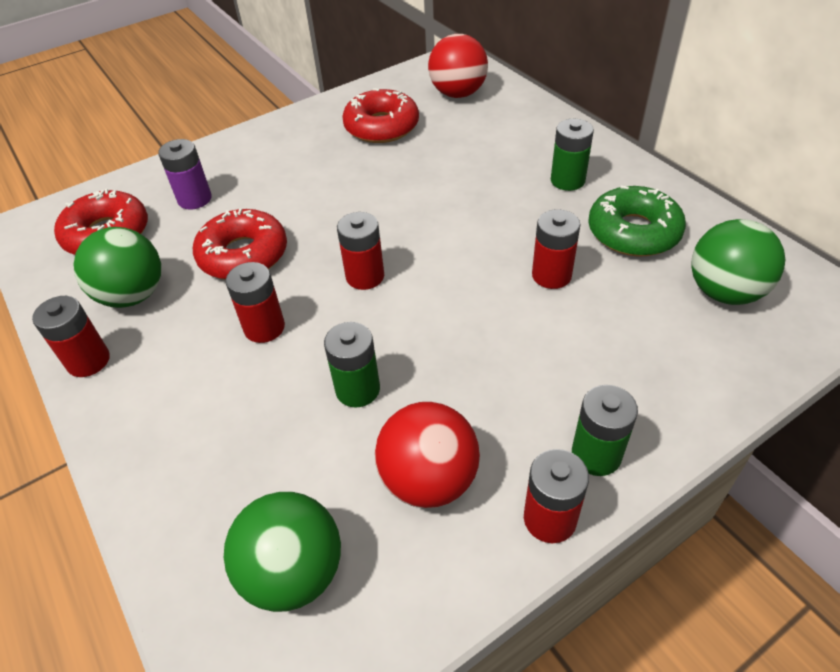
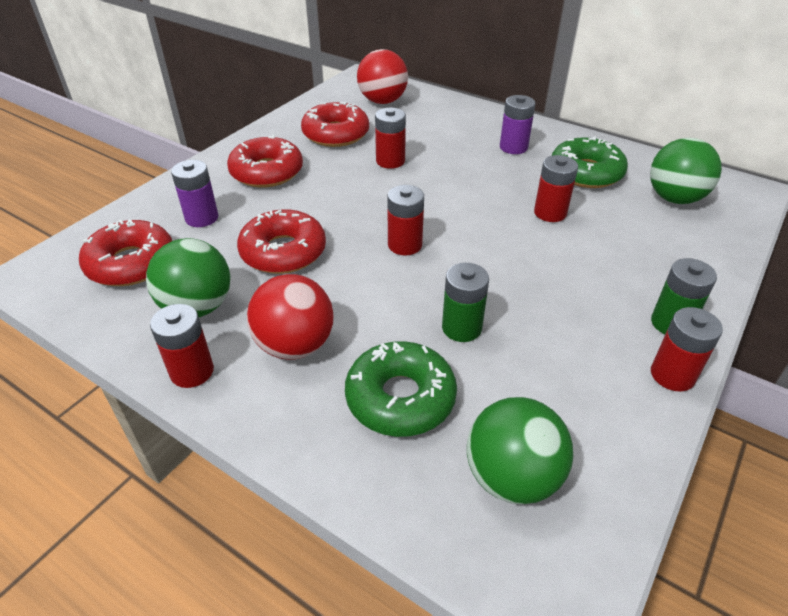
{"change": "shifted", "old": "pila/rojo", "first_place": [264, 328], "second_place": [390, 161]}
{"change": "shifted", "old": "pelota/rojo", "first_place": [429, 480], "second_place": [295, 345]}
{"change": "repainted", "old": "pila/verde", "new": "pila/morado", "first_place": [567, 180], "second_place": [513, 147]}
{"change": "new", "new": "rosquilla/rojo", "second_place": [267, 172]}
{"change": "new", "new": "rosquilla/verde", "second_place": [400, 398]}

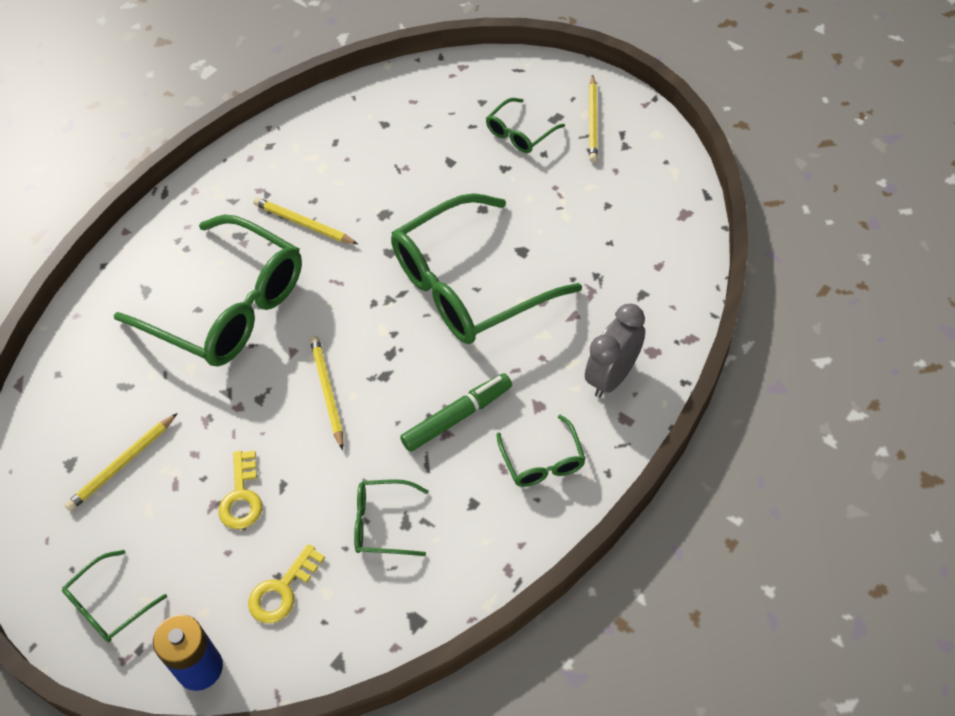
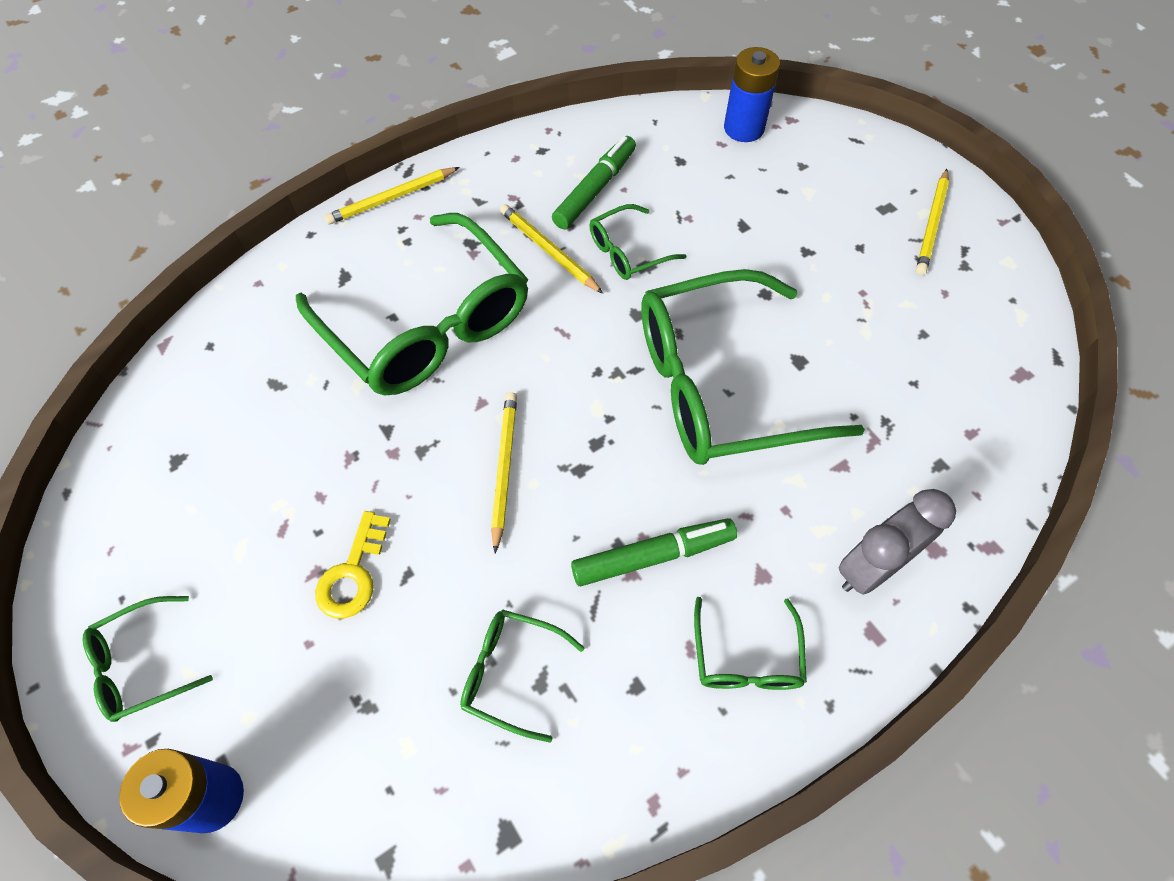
{"change": "shifted", "old": "lápiz/amarillo", "first_place": [122, 464], "second_place": [392, 198]}
{"change": "gone", "old": "llave/amarillo", "first_place": [282, 590]}
{"change": "shifted", "old": "gafas/verde", "first_place": [519, 133], "second_place": [627, 252]}
{"change": "new", "new": "rotulador/verde", "second_place": [595, 189]}
{"change": "new", "new": "pila/azul", "second_place": [744, 128]}

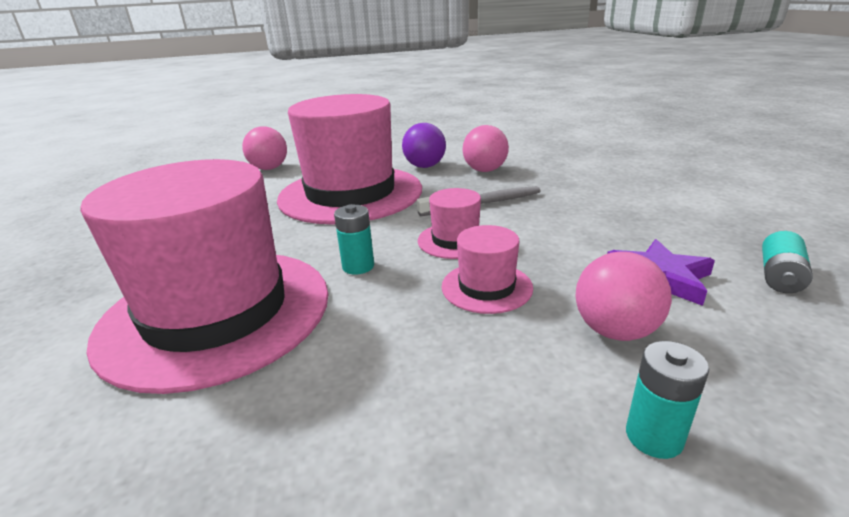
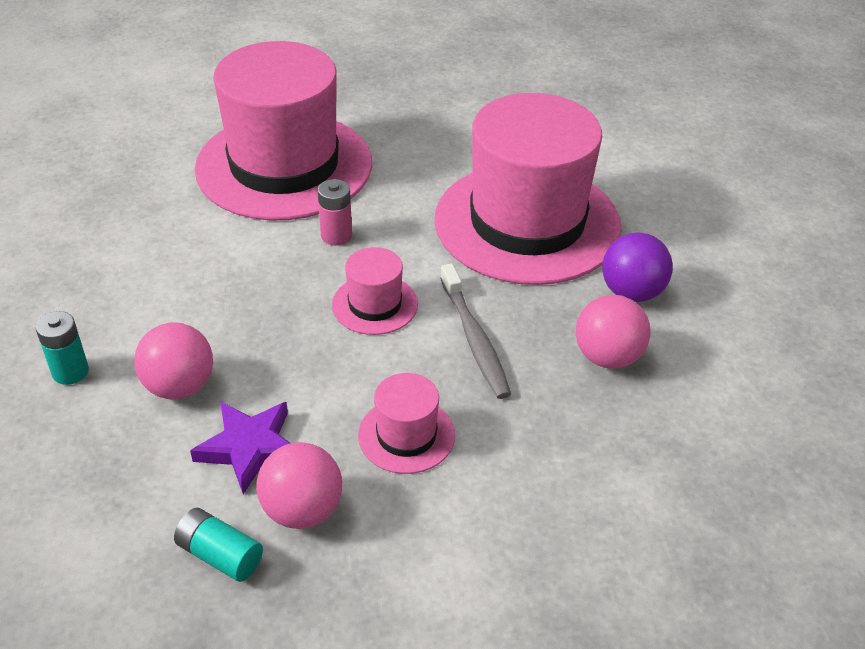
{"change": "shifted", "old": "pelota/rosa", "first_place": [269, 168], "second_place": [302, 510]}
{"change": "repainted", "old": "pila/turquesa", "new": "pila/rosa", "first_place": [358, 266], "second_place": [336, 235]}
{"change": "shifted", "old": "sombrero/rosa", "first_place": [486, 287], "second_place": [406, 435]}

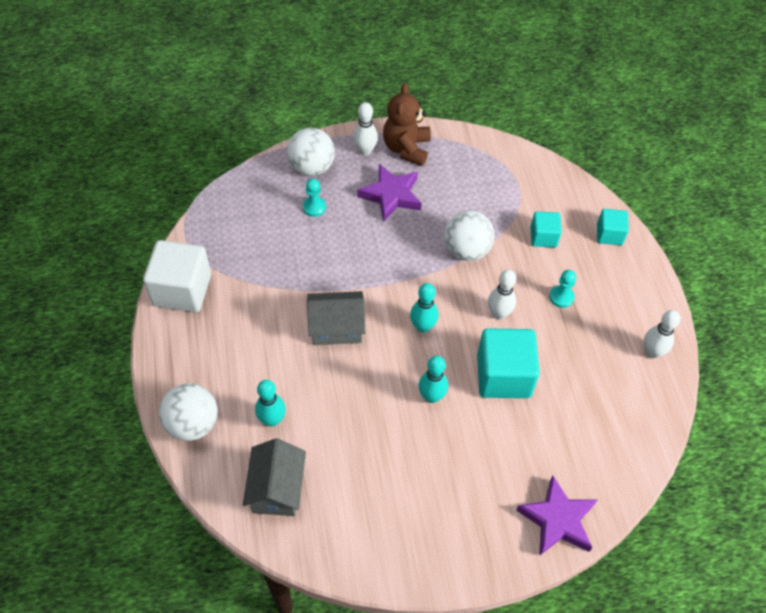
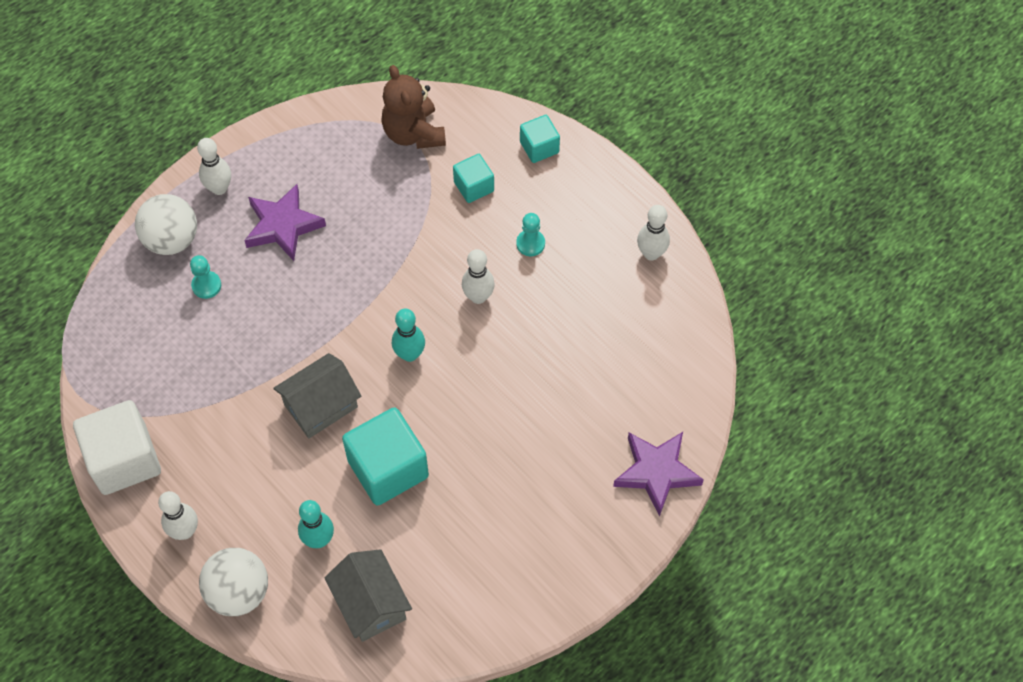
{"change": "shifted", "old": "osito/marrón", "first_place": [406, 148], "second_place": [413, 133]}
{"change": "gone", "old": "bolo/turquesa", "first_place": [431, 396]}
{"change": "gone", "old": "pelota/blanco", "first_place": [466, 250]}
{"change": "shifted", "old": "cubo/turquesa", "first_place": [503, 376], "second_place": [388, 468]}
{"change": "new", "new": "bolo/blanco", "second_place": [185, 531]}

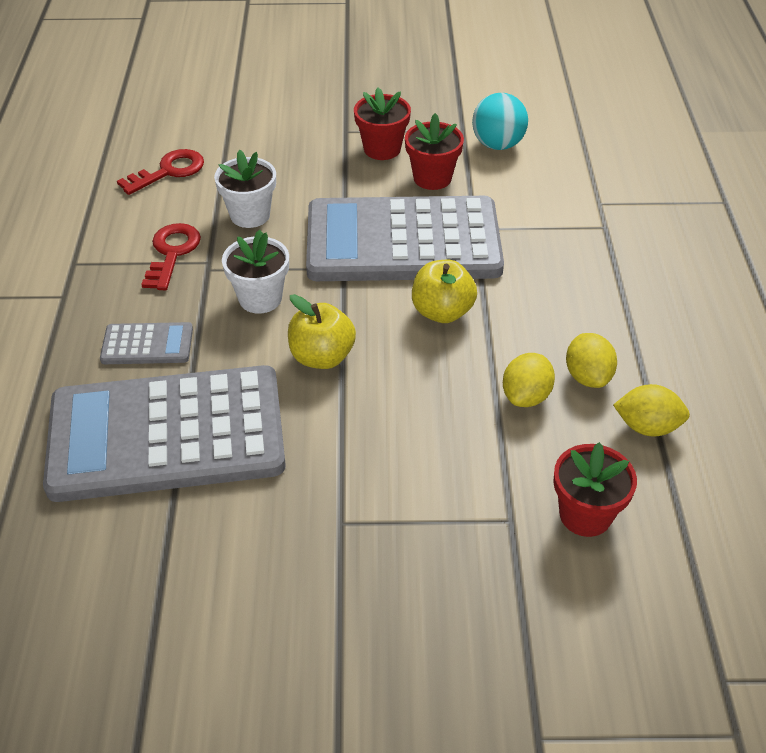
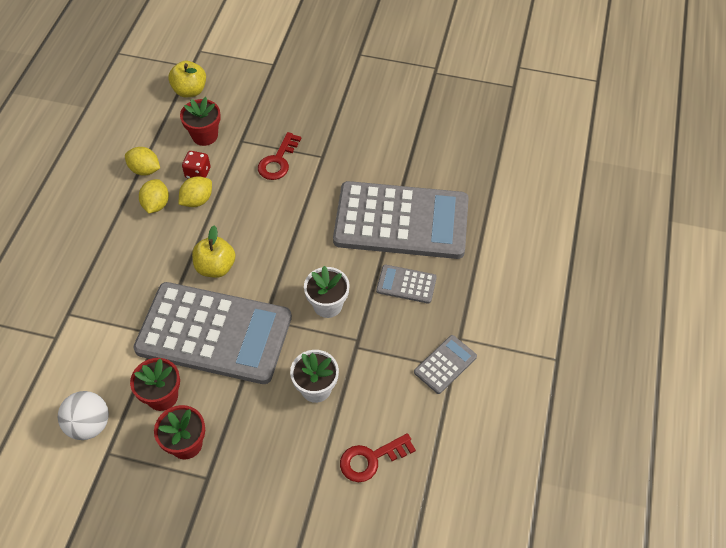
{"change": "shifted", "old": "llave/rojo", "first_place": [172, 253], "second_place": [278, 161]}
{"change": "shifted", "old": "manzana/amarillo", "first_place": [322, 357], "second_place": [190, 91]}
{"change": "repainted", "old": "pelota/turquesa", "new": "pelota/blanco", "first_place": [497, 145], "second_place": [89, 425]}
{"change": "new", "new": "dado/rojo", "second_place": [198, 173]}
{"change": "new", "new": "calculadora/gris", "second_place": [445, 364]}

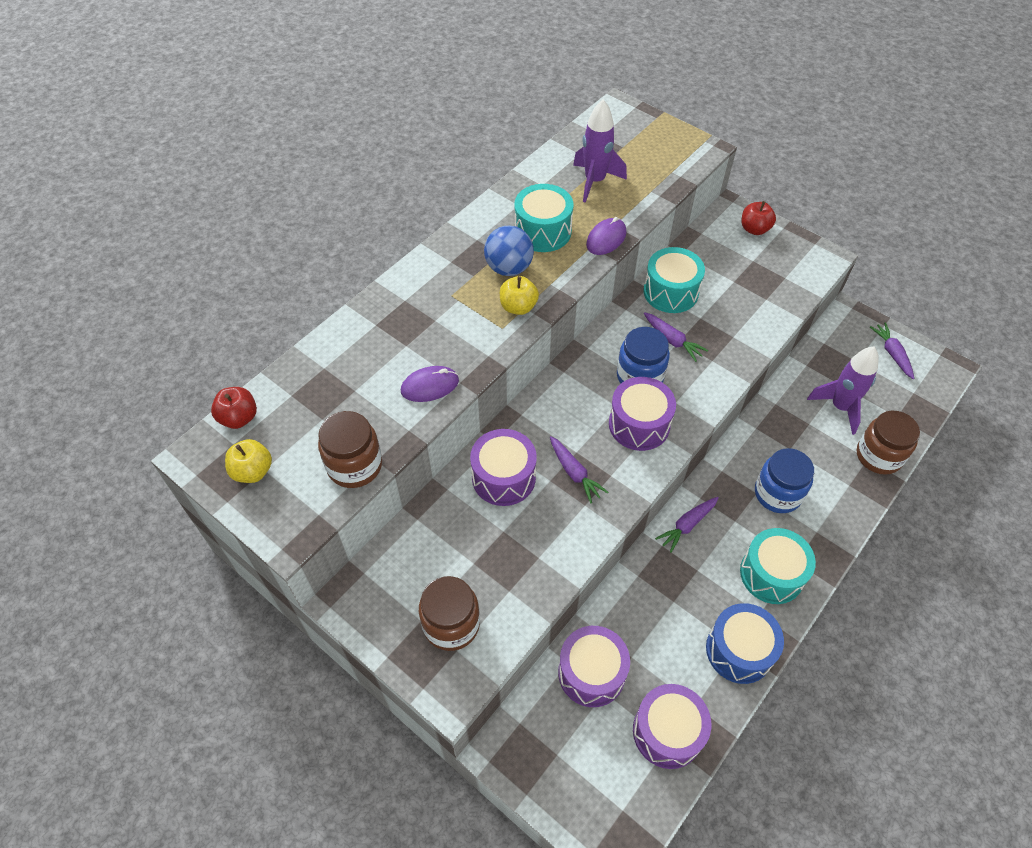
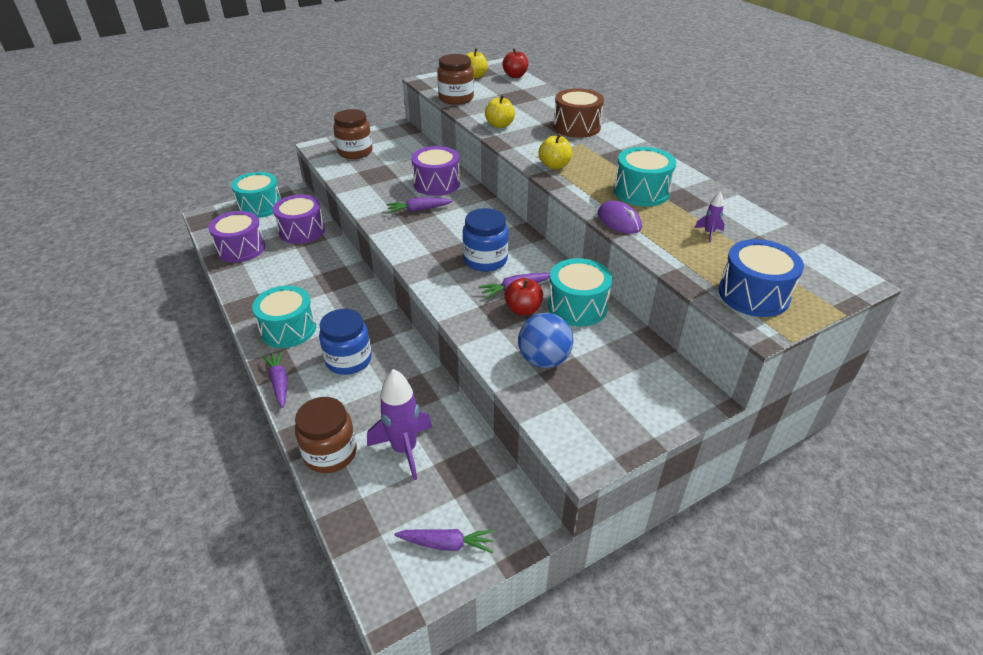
{"change": "swapped", "old": "ratón/morado", "new": "manzana/amarillo", "first_place": [430, 386], "second_place": [499, 125]}
{"change": "shifted", "old": "pelota/azul", "first_place": [509, 268], "second_place": [544, 360]}
{"change": "scaled", "old": "cohete/morado", "first_place": [594, 181], "second_place": [709, 233], "factor": 0.45}
{"change": "gone", "old": "tambor/morado", "first_place": [639, 424]}
{"change": "shifted", "old": "zanahoria/morado", "first_place": [687, 525], "second_place": [279, 383]}
{"change": "shifted", "old": "tambor/azul", "first_place": [739, 650], "second_place": [753, 294]}
{"change": "shifted", "old": "manzana/rojo", "first_place": [754, 229], "second_place": [523, 309]}
{"change": "new", "new": "tambor/turquesa", "second_place": [260, 206]}
{"change": "new", "new": "tambor/marrón", "second_place": [576, 127]}

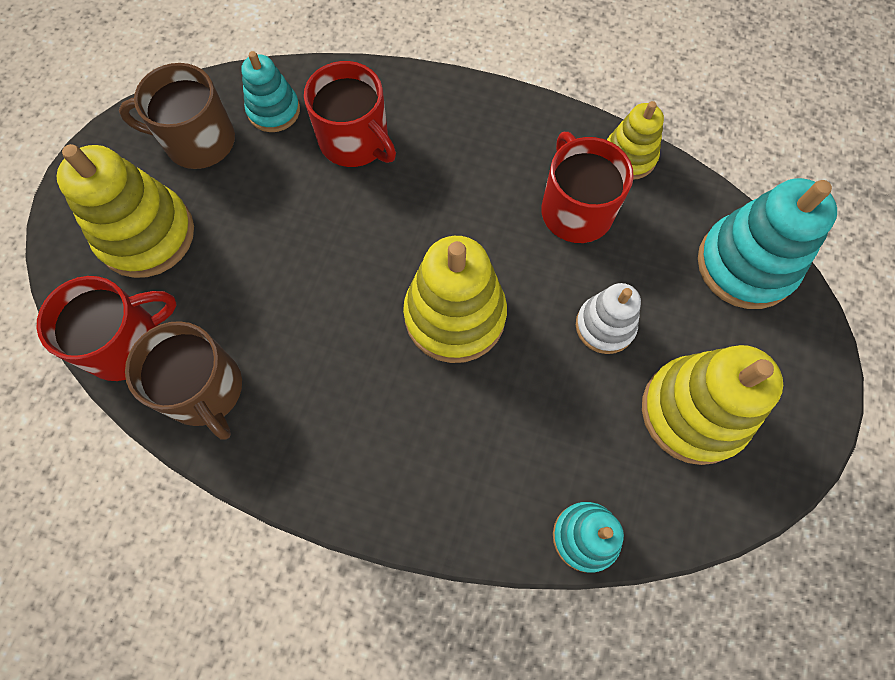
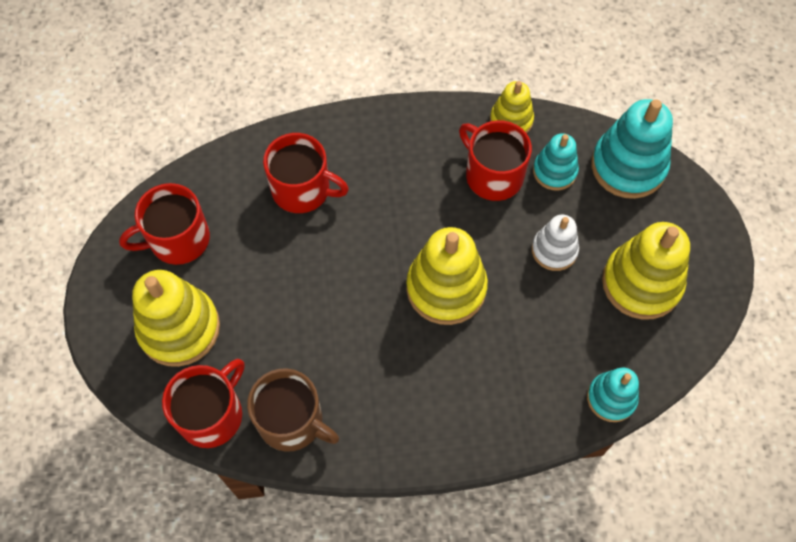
{"change": "repainted", "old": "taza/marrón", "new": "taza/rojo", "first_place": [198, 141], "second_place": [178, 239]}
{"change": "shifted", "old": "juguete apilable/turquesa", "first_place": [274, 111], "second_place": [554, 171]}

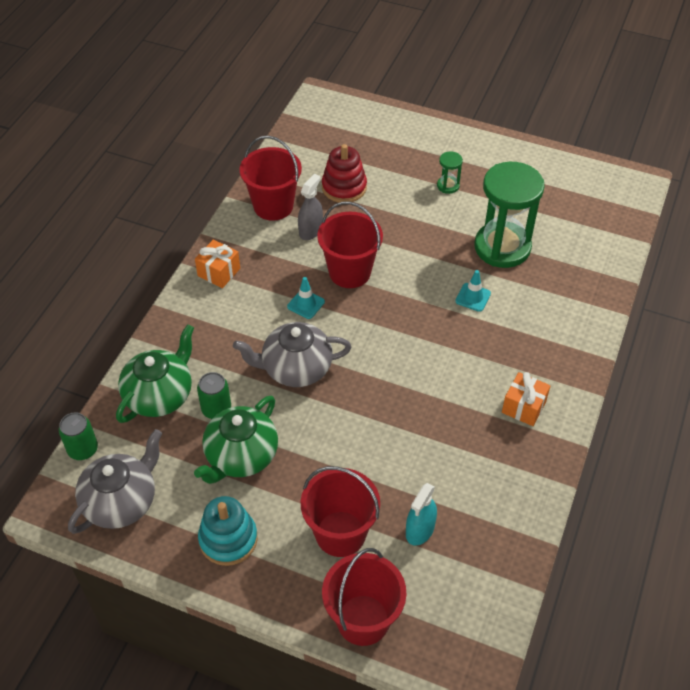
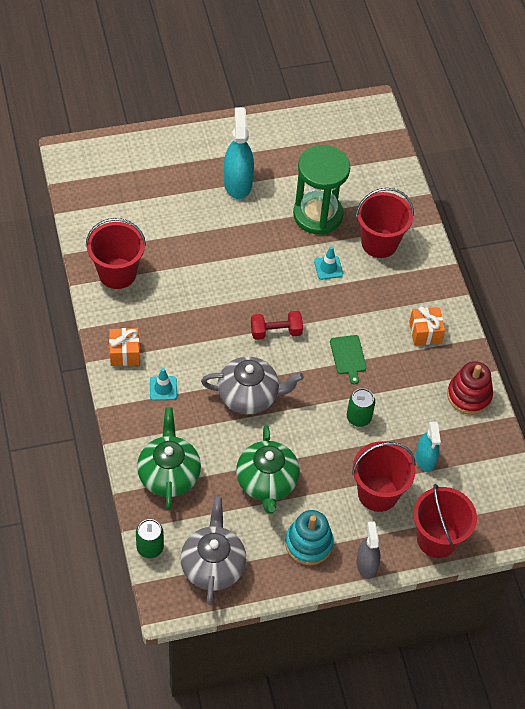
{"change": "shifted", "old": "lata/verde", "first_place": [216, 409], "second_place": [358, 417]}
{"change": "rotated", "old": "tetera/gris", "first_place": [295, 368], "second_place": [249, 396], "degrees": -135}
{"change": "shifted", "old": "cono de tráfico/turquesa", "first_place": [306, 304], "second_place": [163, 388]}
{"change": "shifted", "old": "pulverizador/gris", "first_place": [310, 230], "second_place": [366, 564]}
{"change": "shifted", "old": "balde/rojo", "first_place": [349, 272], "second_place": [379, 243]}
{"change": "shifted", "old": "juguete apilable/rojo", "first_place": [344, 187], "second_place": [469, 395]}
{"change": "swapped", "old": "reloj de arena/verde", "new": "pulverizador/turquesa", "first_place": [448, 186], "second_place": [237, 183]}
{"change": "new", "new": "mancuerna/rojo", "second_place": [276, 332]}
{"change": "new", "new": "tabla de cortar/verde", "second_place": [348, 356]}

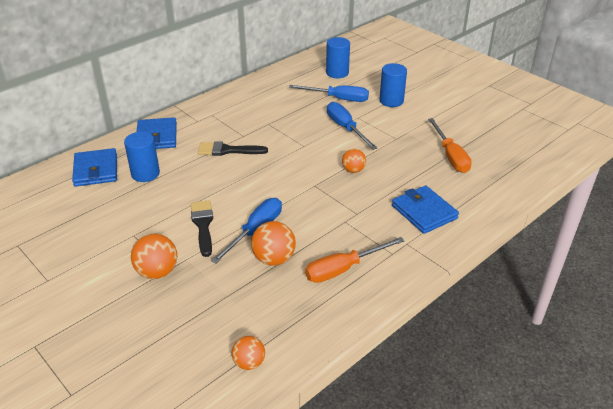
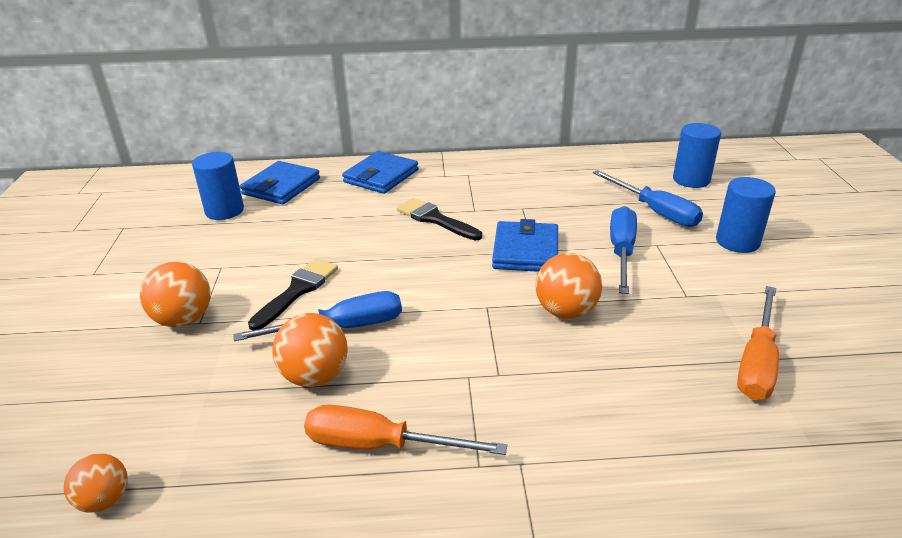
{"change": "shifted", "old": "cilindro/azul", "first_place": [145, 174], "second_place": [224, 211]}
{"change": "scaled", "old": "pelota/naranja", "first_place": [353, 170], "second_place": [566, 311], "factor": 1.55}
{"change": "shifted", "old": "cartera/azul", "first_place": [424, 212], "second_place": [525, 251]}

